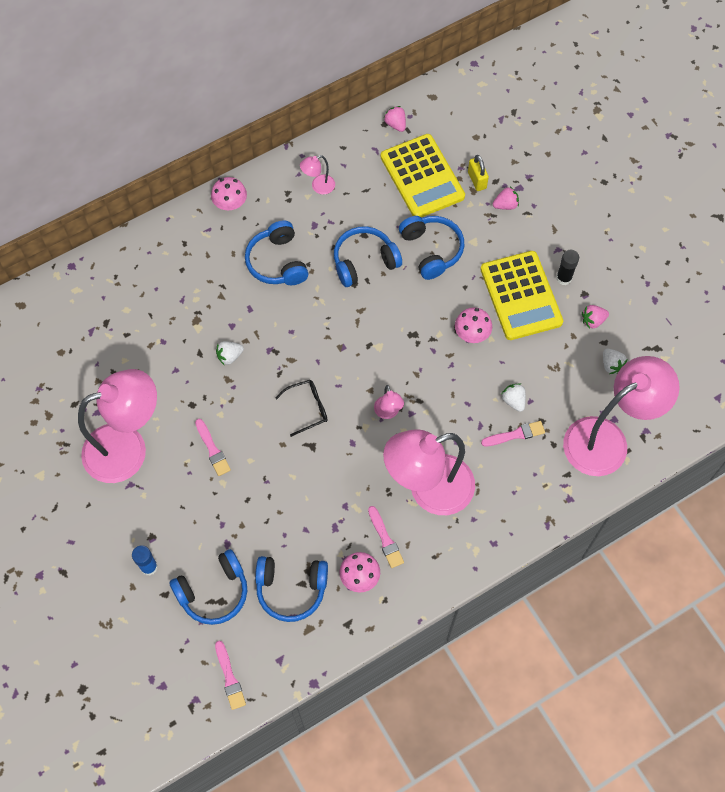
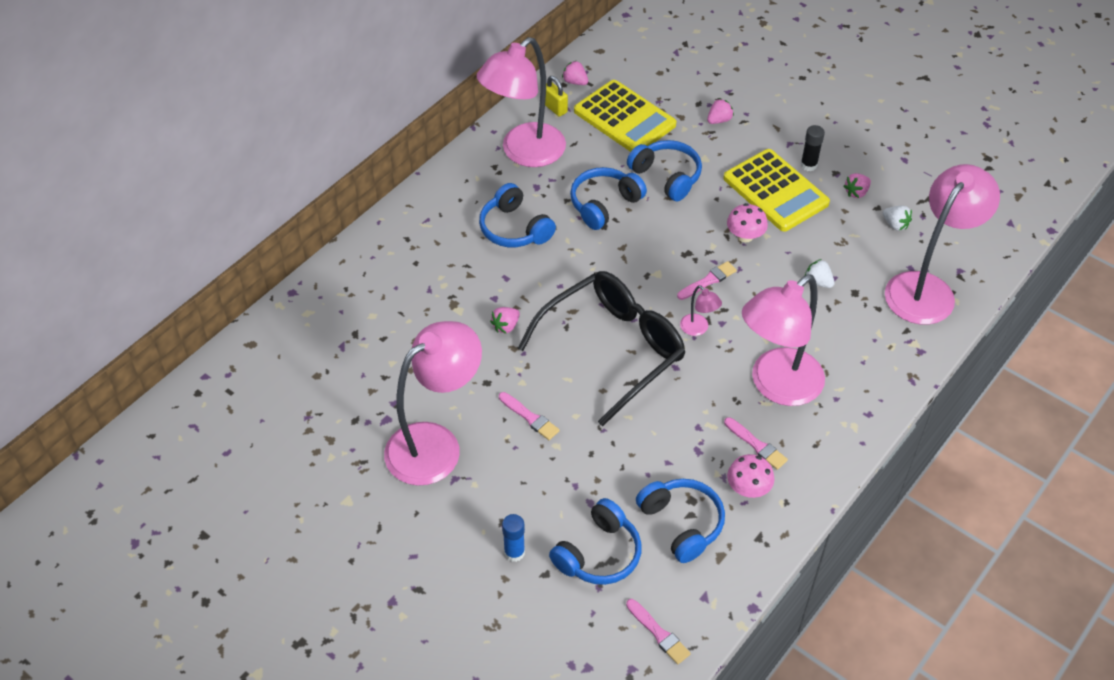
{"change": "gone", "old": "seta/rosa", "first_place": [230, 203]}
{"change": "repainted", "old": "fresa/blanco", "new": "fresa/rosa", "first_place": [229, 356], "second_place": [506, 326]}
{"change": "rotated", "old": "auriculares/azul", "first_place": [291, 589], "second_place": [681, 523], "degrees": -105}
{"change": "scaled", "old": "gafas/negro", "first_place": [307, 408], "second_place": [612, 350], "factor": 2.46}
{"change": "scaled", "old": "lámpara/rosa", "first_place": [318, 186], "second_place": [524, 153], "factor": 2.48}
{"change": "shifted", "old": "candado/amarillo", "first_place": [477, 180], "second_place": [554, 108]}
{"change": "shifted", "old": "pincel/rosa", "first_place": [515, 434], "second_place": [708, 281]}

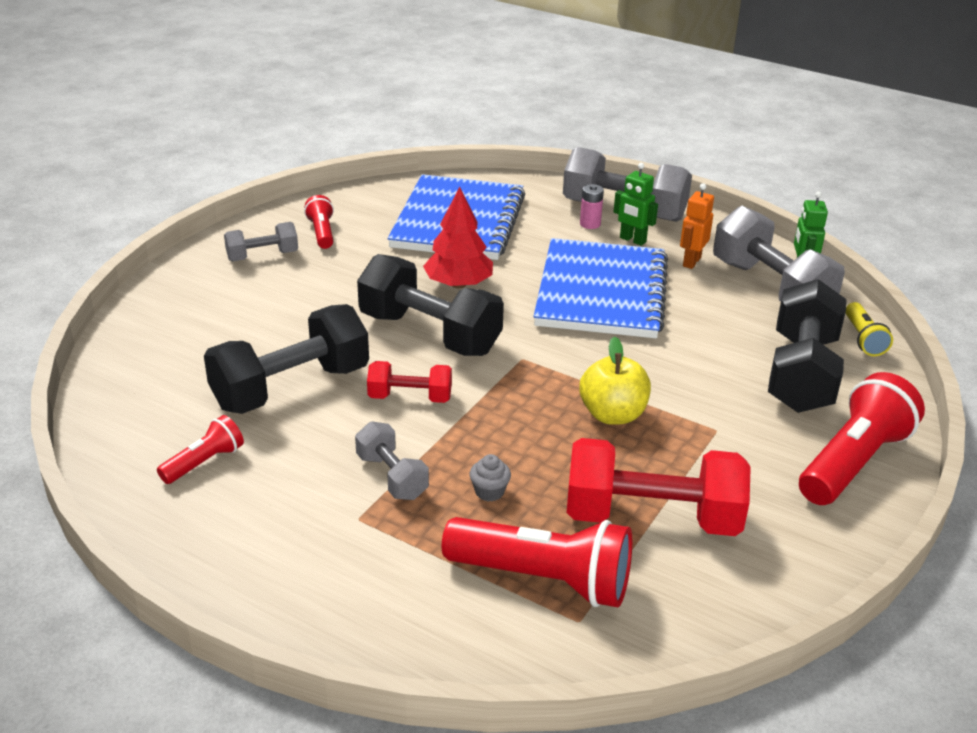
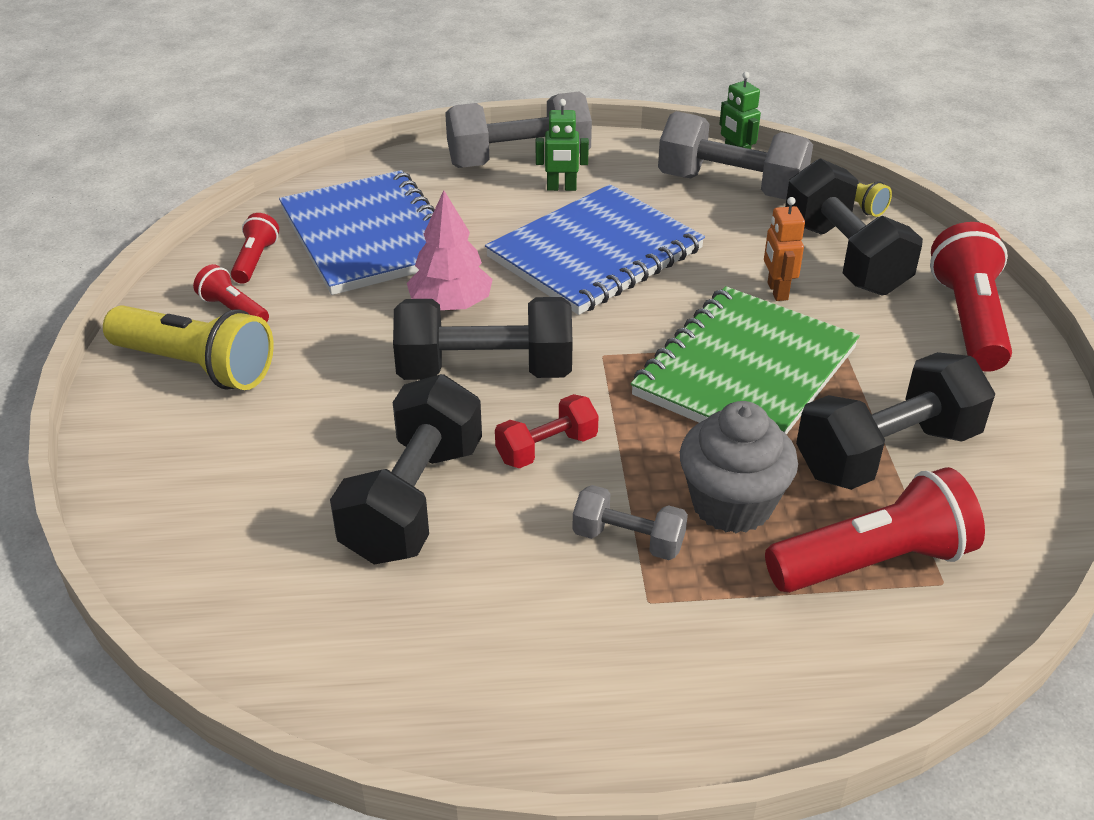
{"change": "shifted", "old": "lámpara de mano/rojo", "first_place": [204, 462], "second_place": [255, 260]}
{"change": "swapped", "old": "mancuerna/gris", "new": "lámpara de mano/amarillo", "first_place": [262, 256], "second_place": [196, 367]}
{"change": "repainted", "old": "árbol/rojo", "new": "árbol/rosa", "first_place": [458, 284], "second_place": [451, 305]}
{"change": "scaled", "old": "magdalena/gris", "first_place": [489, 492], "second_place": [731, 505], "factor": 2.4}
{"change": "rotated", "old": "cuaderno/azul", "first_place": [601, 292], "second_place": [595, 254], "degrees": 75}
{"change": "repainted", "old": "mancuerna/rojo", "new": "mancuerna/negro", "first_place": [652, 517], "second_place": [886, 453]}
{"change": "swapped", "old": "manzana/amarillo", "new": "cuaderno/verde", "first_place": [612, 414], "second_place": [745, 371]}
{"change": "gone", "old": "pila/rosa", "first_place": [590, 224]}
{"change": "shifted", "old": "robot/naranja", "first_place": [691, 262], "second_place": [777, 291]}

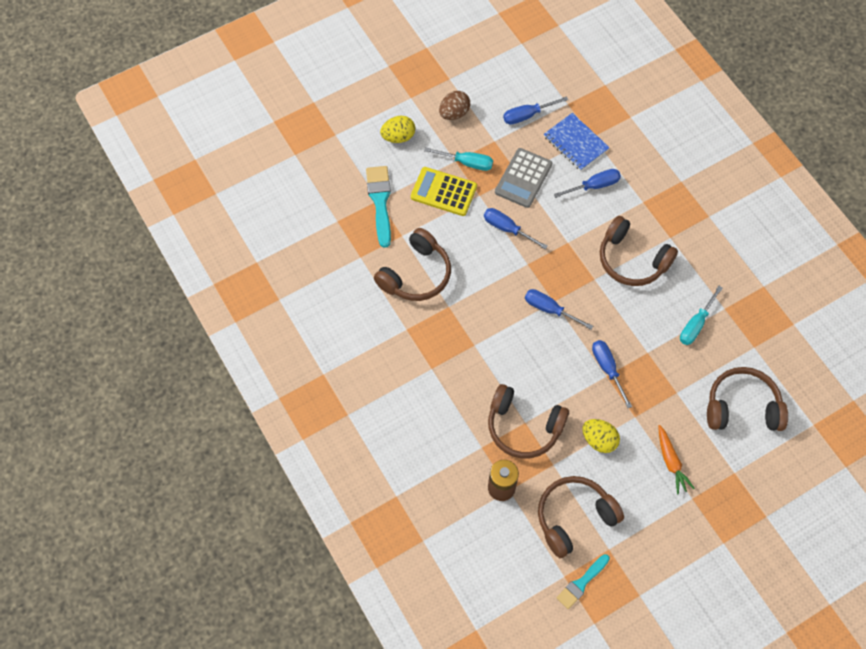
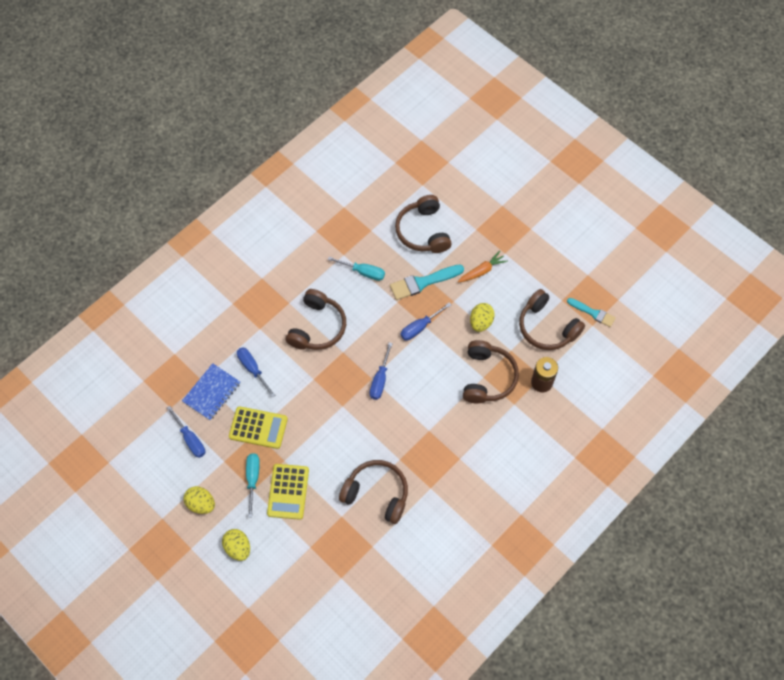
{"change": "shifted", "old": "pincel/turquesa", "first_place": [380, 202], "second_place": [423, 282]}
{"change": "repainted", "old": "huevo/marrón", "new": "huevo/amarillo", "first_place": [454, 113], "second_place": [201, 504]}
{"change": "gone", "old": "destornillador/azul", "first_place": [507, 228]}
{"change": "repainted", "old": "calculadora/gris", "new": "calculadora/amarillo", "first_place": [523, 178], "second_place": [258, 428]}

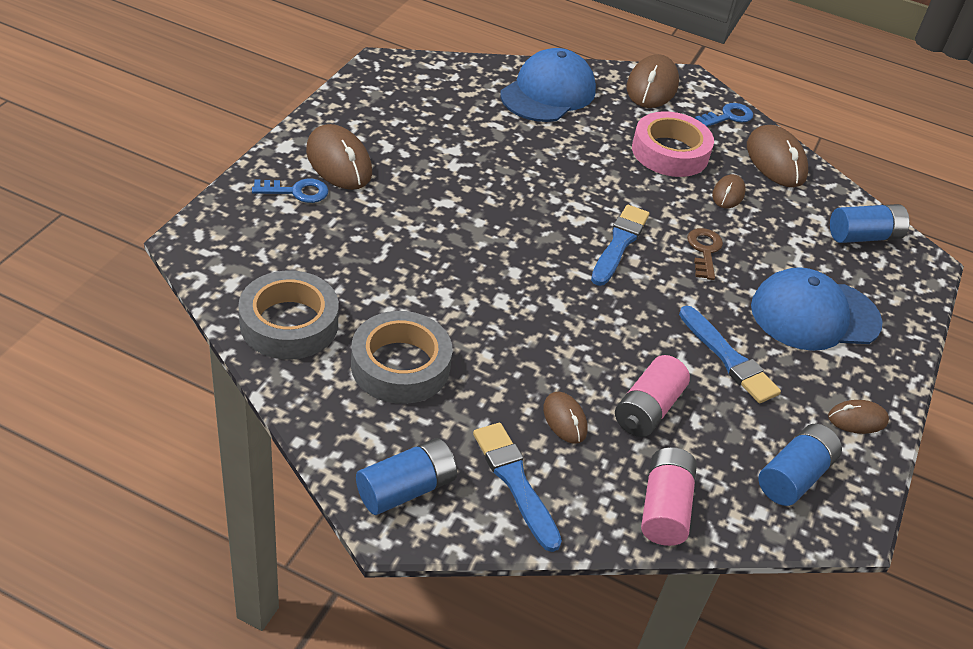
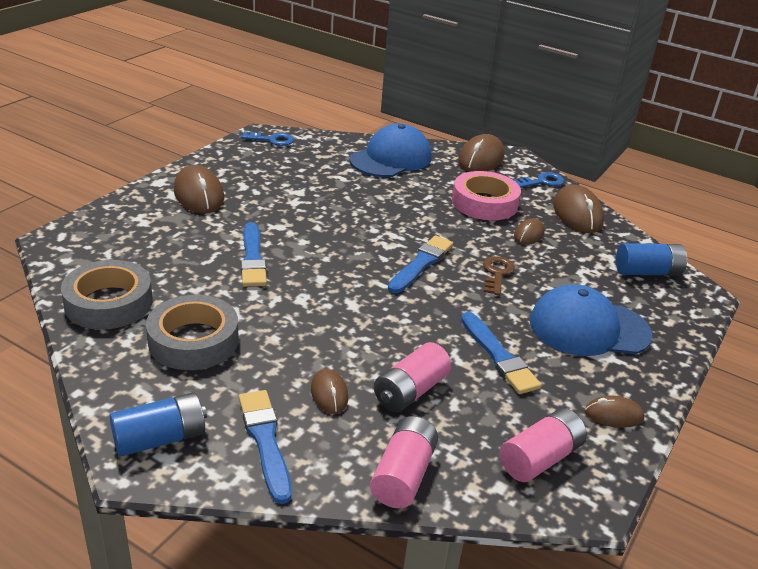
{"change": "shifted", "old": "llave/azul", "first_place": [296, 192], "second_place": [272, 140]}
{"change": "repainted", "old": "pila/azul", "new": "pila/rosa", "first_place": [794, 476], "second_place": [540, 458]}
{"change": "new", "new": "pincel/azul", "second_place": [253, 258]}

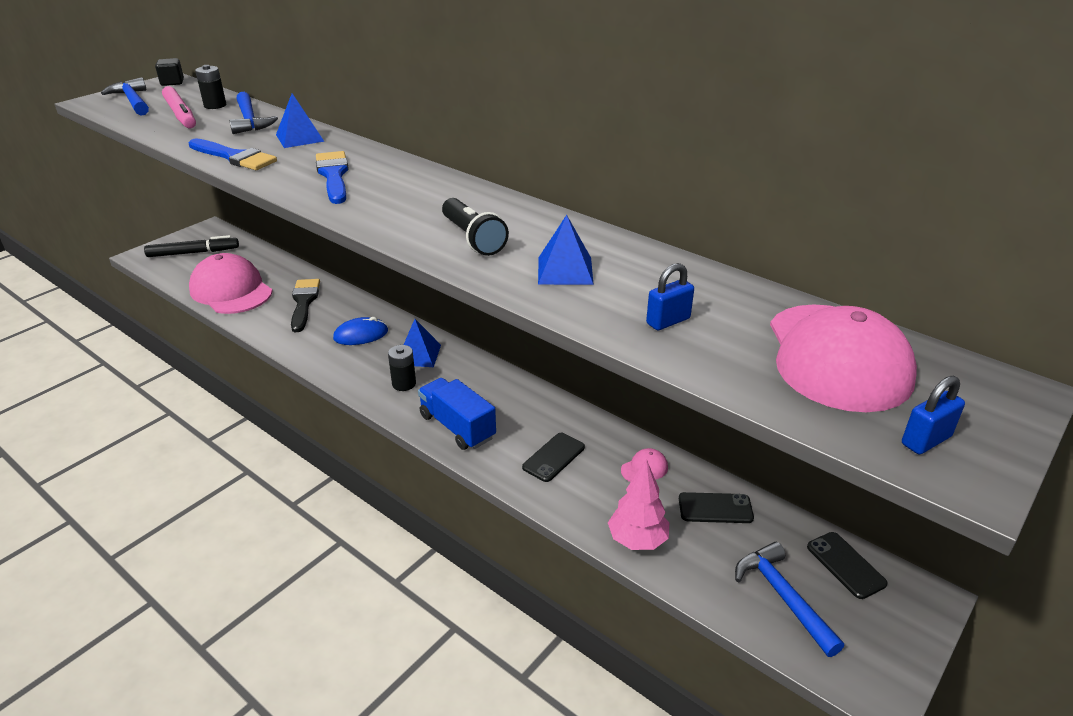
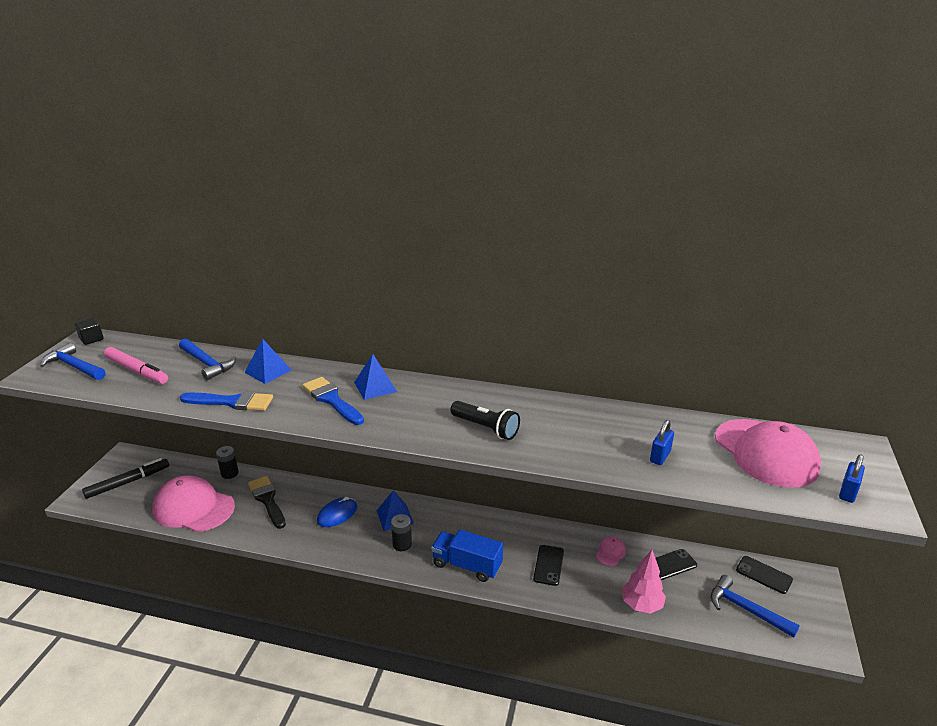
{"change": "shifted", "old": "pila/negro", "first_place": [215, 105], "second_place": [229, 473]}
{"change": "shifted", "old": "pirámide/azul", "first_place": [565, 270], "second_place": [375, 387]}

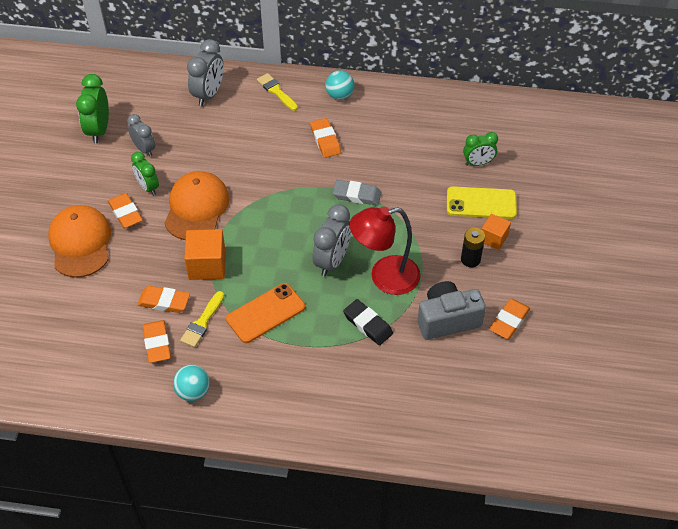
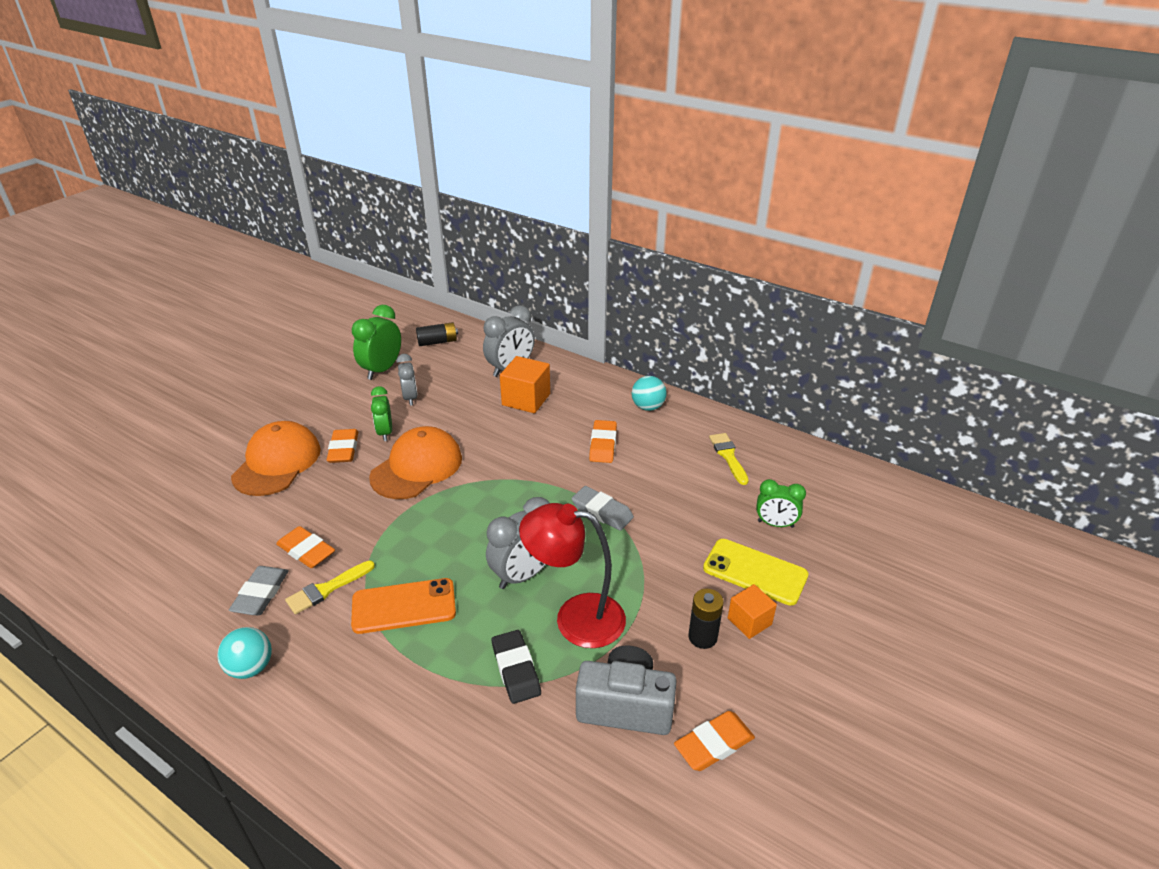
{"change": "repainted", "old": "goma de borrar/naranja", "new": "goma de borrar/gris", "first_place": [157, 343], "second_place": [261, 594]}
{"change": "shifted", "old": "cubo/naranja", "first_place": [207, 265], "second_place": [526, 399]}
{"change": "shifted", "old": "pincel/amarillo", "first_place": [276, 91], "second_place": [728, 456]}
{"change": "new", "new": "pila/negro", "second_place": [437, 342]}

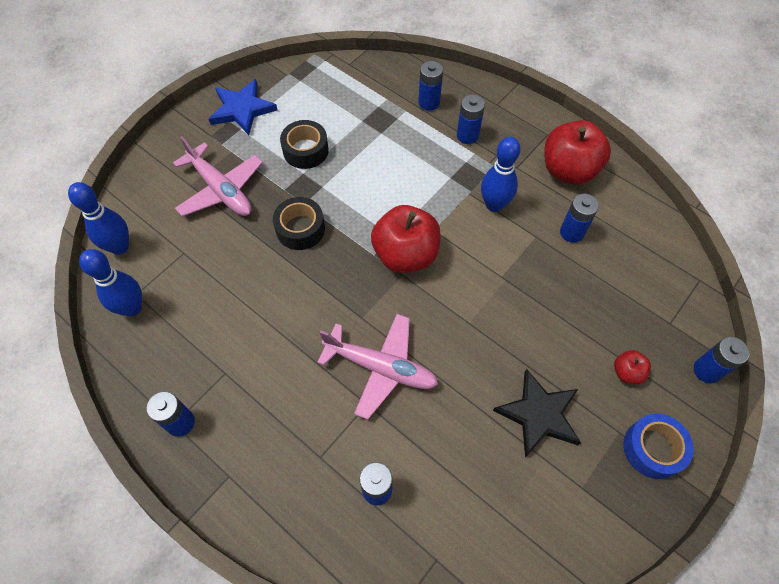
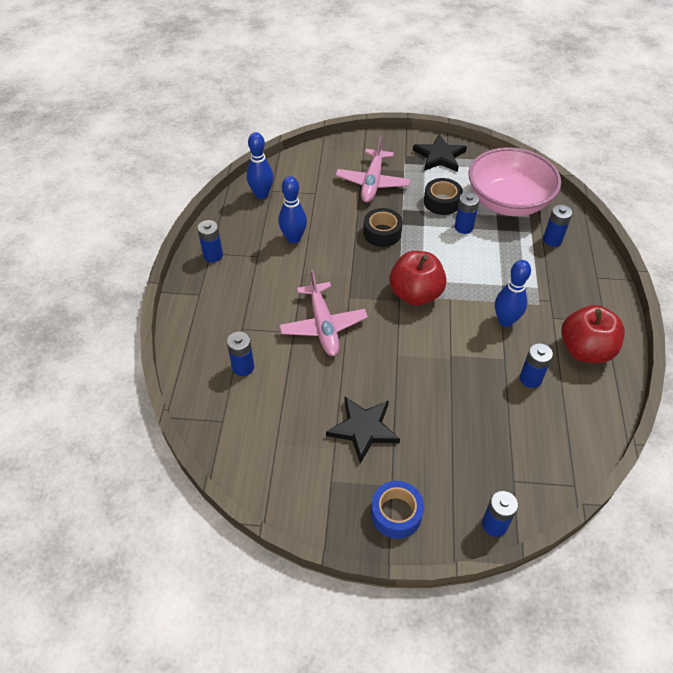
{"change": "shifted", "old": "bolo/azul", "first_place": [120, 247], "second_place": [293, 238]}
{"change": "repainted", "old": "estrella/azul", "new": "estrella/negro", "first_place": [242, 109], "second_place": [439, 156]}
{"change": "shifted", "old": "pila/azul", "first_place": [467, 136], "second_place": [463, 227]}
{"change": "gone", "old": "manzana/rojo", "first_place": [627, 372]}
{"change": "new", "new": "cuenco/rosa", "second_place": [508, 202]}

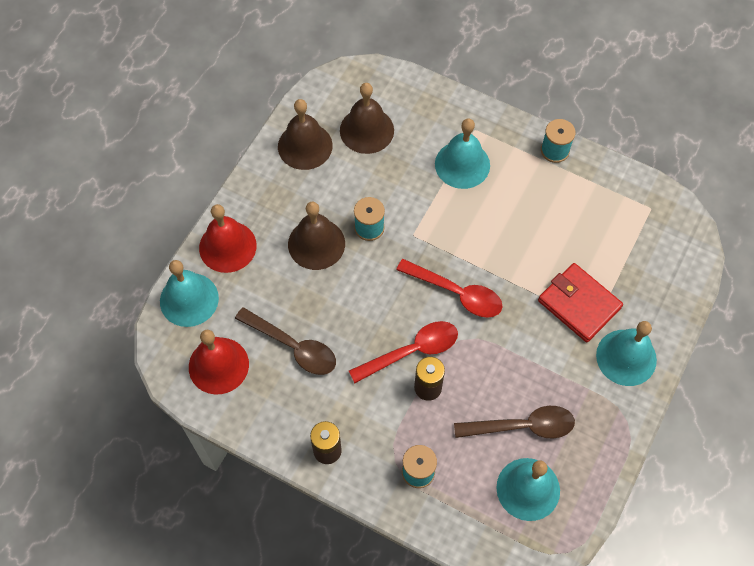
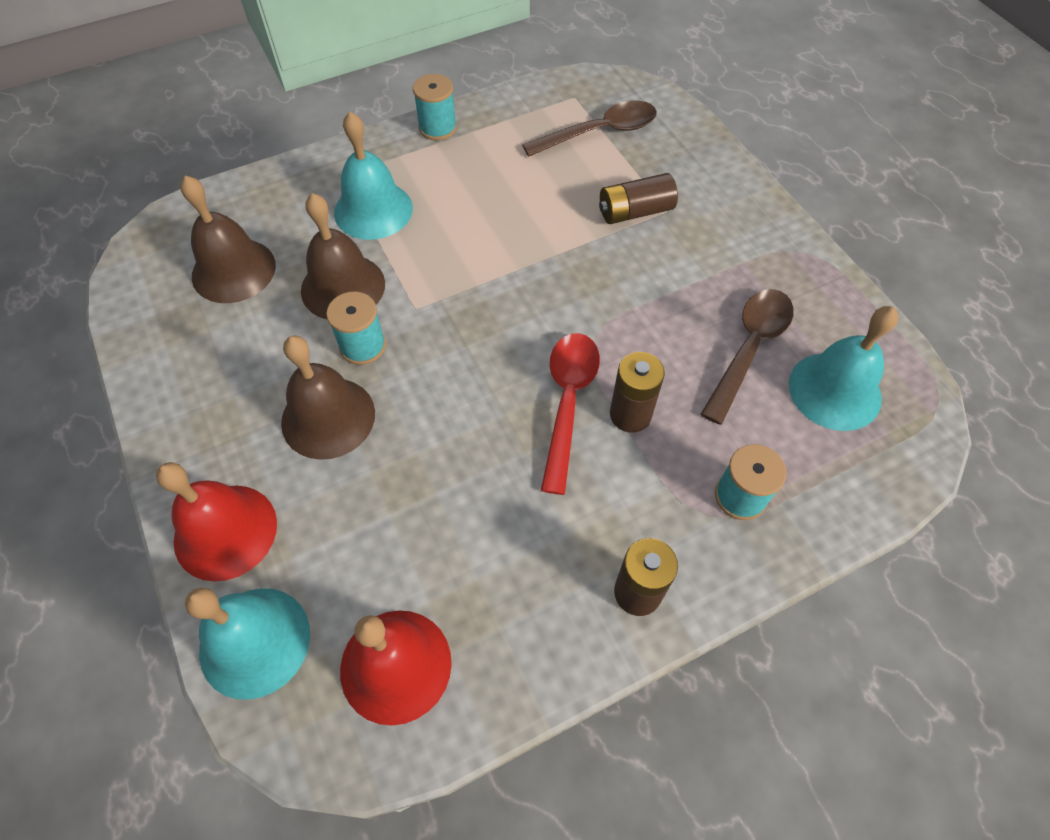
{"change": "shifted", "old": "cuchara/marrón", "first_place": [292, 346], "second_place": [599, 132]}
{"change": "shifted", "old": "campana/marrón", "first_place": [305, 146], "second_place": [343, 287]}
{"change": "gone", "old": "cuchara/rojo", "first_place": [456, 293]}
{"change": "swapped", "old": "cartera/rojo", "new": "pila/marrón", "first_place": [579, 304], "second_place": [635, 212]}
{"change": "gone", "old": "campana/turquesa", "first_place": [626, 357]}

